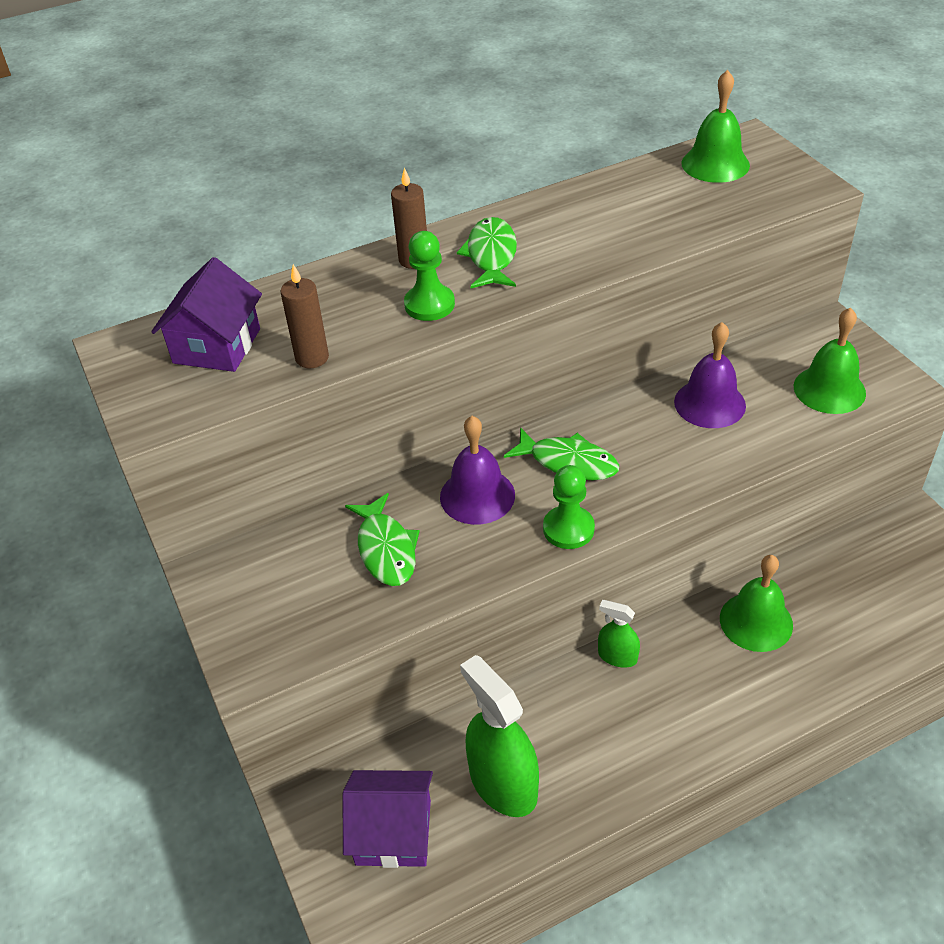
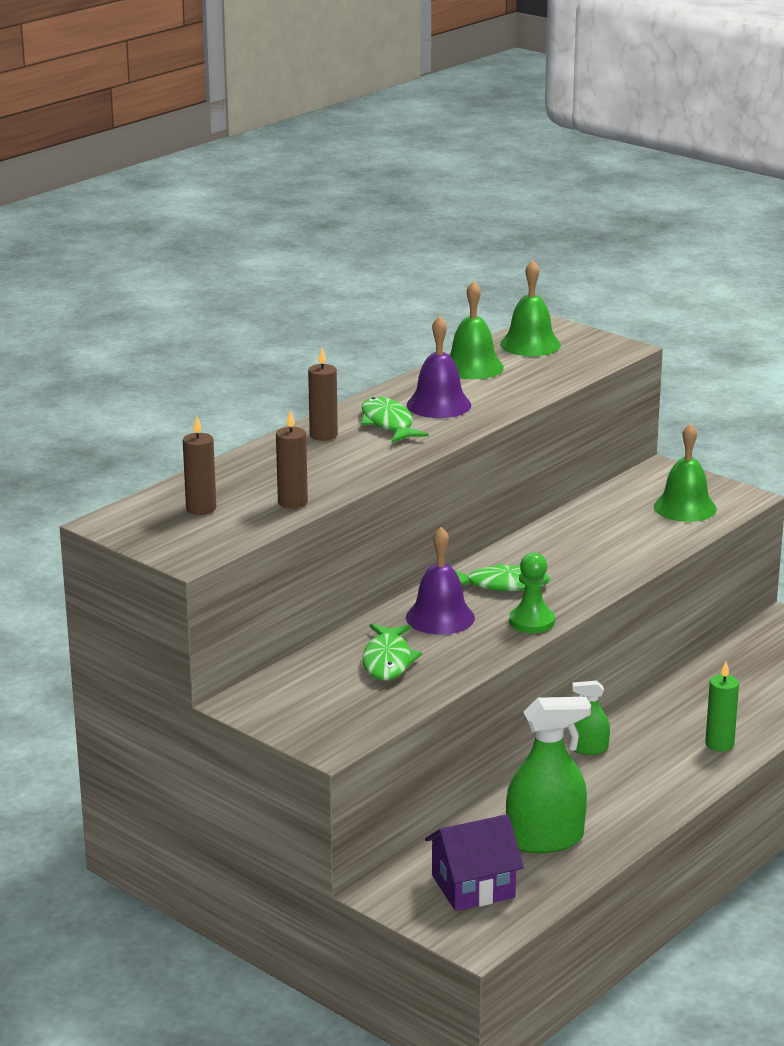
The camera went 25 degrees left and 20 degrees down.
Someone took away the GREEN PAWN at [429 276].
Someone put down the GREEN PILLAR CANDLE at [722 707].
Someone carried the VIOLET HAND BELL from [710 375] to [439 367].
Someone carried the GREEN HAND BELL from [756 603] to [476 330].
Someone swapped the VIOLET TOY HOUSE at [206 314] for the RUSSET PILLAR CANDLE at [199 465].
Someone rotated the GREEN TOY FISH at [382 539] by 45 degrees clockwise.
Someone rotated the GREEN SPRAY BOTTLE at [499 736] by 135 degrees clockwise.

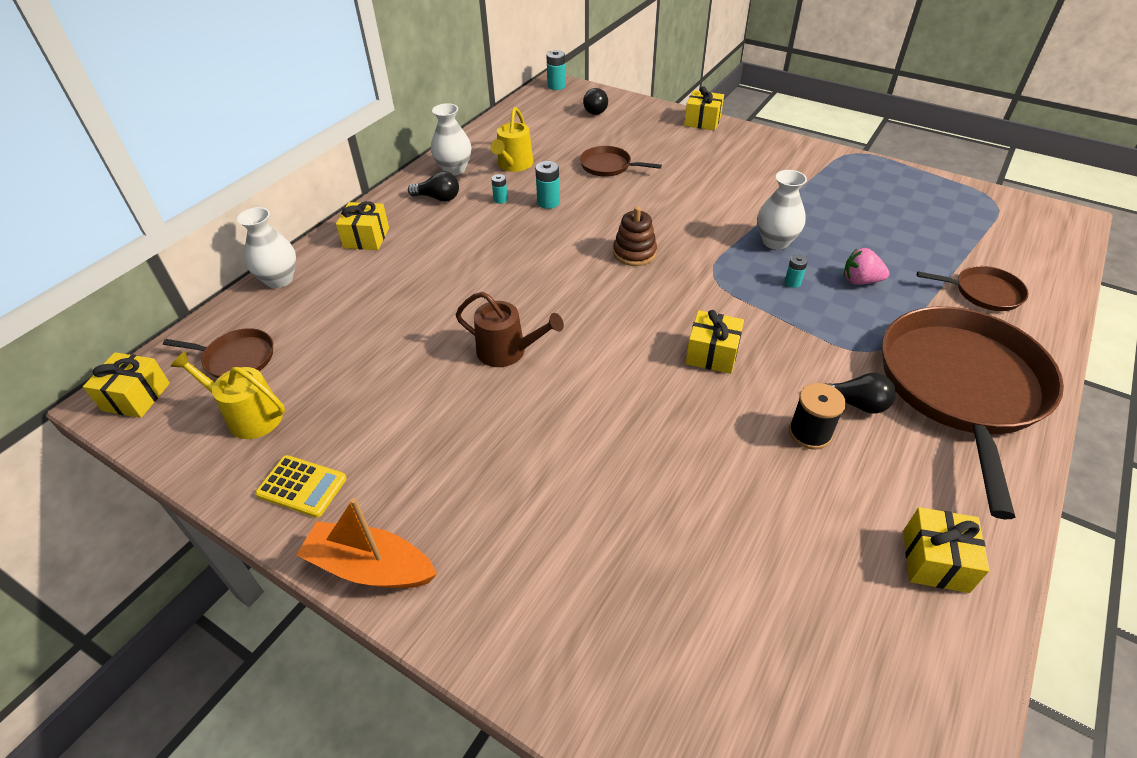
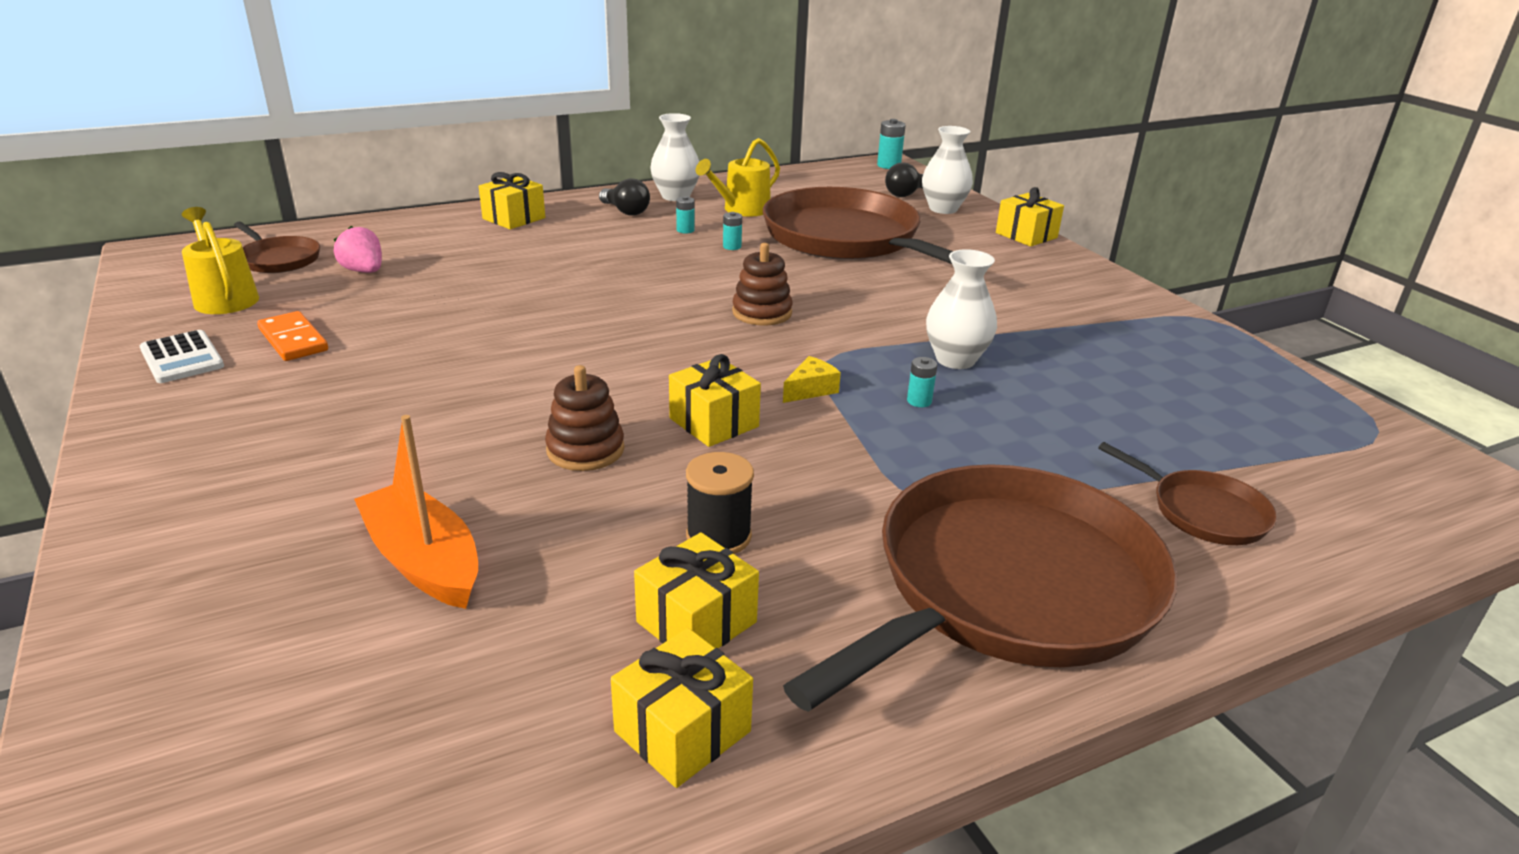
The camera went 30 degrees right and 15 degrees down.
Someone took away the RUSSET WATERING POT at [510 329].
Someone took away the BLACK LIGHT BULB at [860 393].
Someone put down the BRIGHT ORANGE DOMINO TILE at [292 336].
Someone put down the RUSSET STACKING TOY at [584 418].
Someone put down the GOLDEN CHEESE WEDGE at [812 379].
Someone carried the GOLDEN WRAPPED GIFT from [126 385] to [696 590].
Someone carried the SNOW-WHITE FLOWER VASE from [266 247] to [947 170].
Someone carried the BRIGHT ORANGE TOY BOAT from [366 543] to [416 512].
Someone carried the PINK STRAWBERRY from [867 266] to [358 249].
Someone repainted the GOLDEN ADDING MACHINE at [301 486], which became the SNOW-WHITE ADDING MACHINE at [182 356].
Someone scaled the TURQUOISE AA BATTERY at [547 185] by 0.62.
Someone scaled the RUSSET PAN at [621 161] by 2.27.

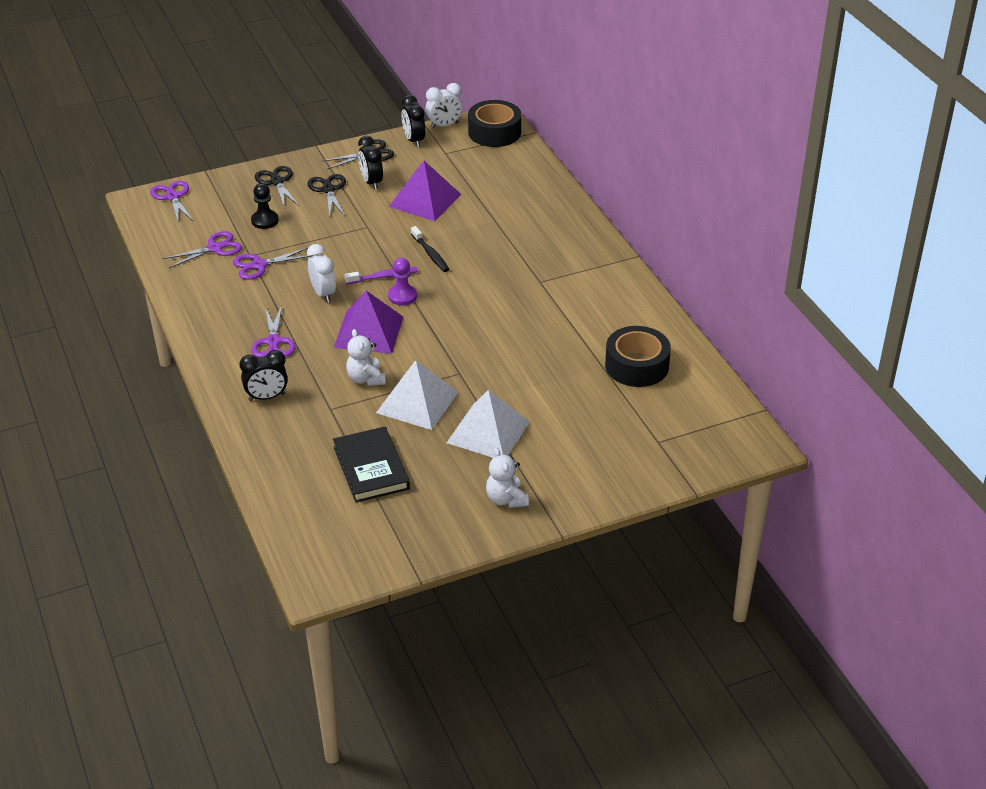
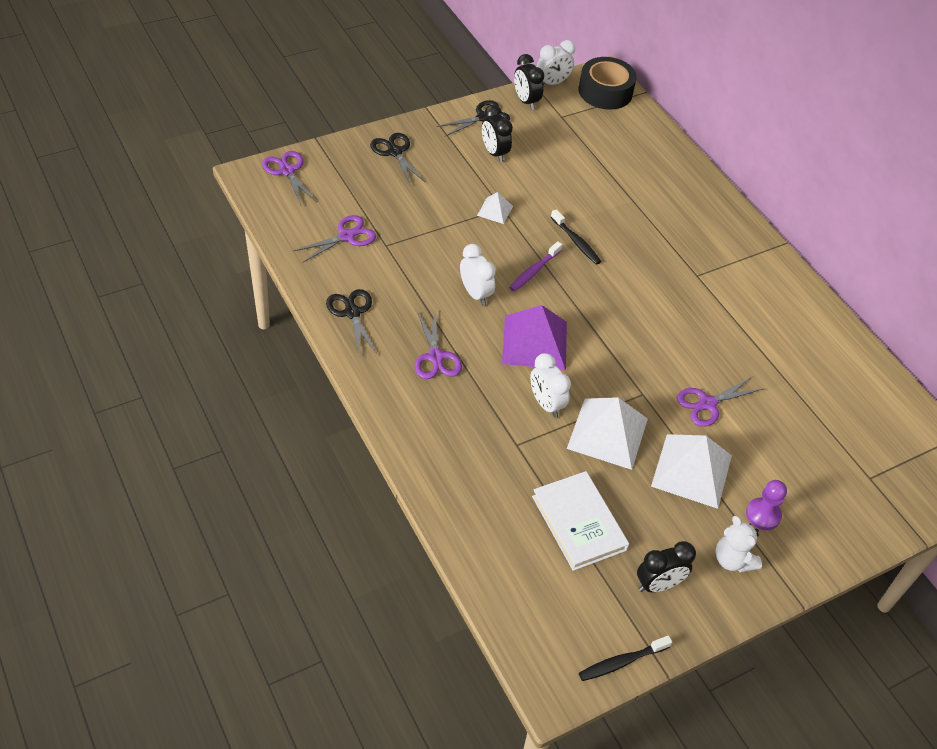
The camera went 10 degrees left and 10 degrees up.
Someone took away the BLACK PAWN at [265 206].
Someone took away the VIOLET SOLID PYRAMID at [425 191].
Someone took away the BLACK STICKY TAPE at [638 356].
Someone put down the SNOW-WHITE SOLID PYRAMID at [495 208].
Someone put down the BLACK TOOTH BRUSH at [625 658].
Someone carried the VIOLET PAIR OF SCISSORS from [273 264] to [720 402].
Someone carried the BLACK ALARM CLOCK from [264 375] to [666 566].
Someone carried the BLACK PAIR OF SCISSORS from [326 195] to [352 323].
Someone carried the VIOLET PAWN from [402 281] to [766 505].
Someone swapped the SNOW-WHITE TEDDY BEAR at [366 357] for the SNOW-WHITE ALARM CLOCK at [550 385].
Someone repainted the BLACK HARDBACK at [371 465], which became the SNOW-WHITE HARDBACK at [580 521].
Someone rotated the VIOLET TOOTH BRUSH at [381 275] by 150 degrees clockwise.

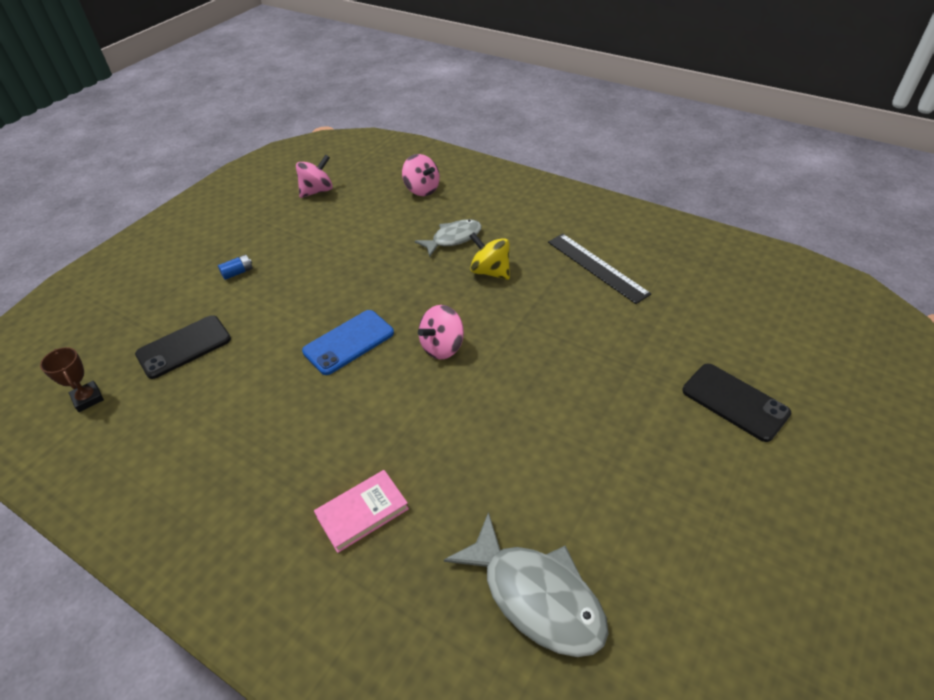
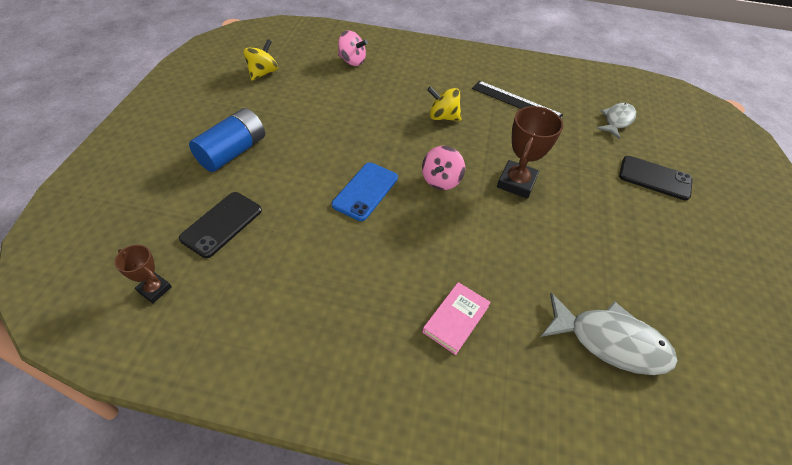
The camera went 25 degrees left and 5 degrees up.
Someone put down the RUSSET TROPHY at [530 152].
Someone carried the GRAY TOY FISH from [448 238] to [616 121].
Someone repainted the PINK WHIRLIGIG at [314 176], which became the GOLDEN WHIRLIGIG at [260 60].
Someone scaled the COBALT AA BATTERY at [235 267] by 2.46.

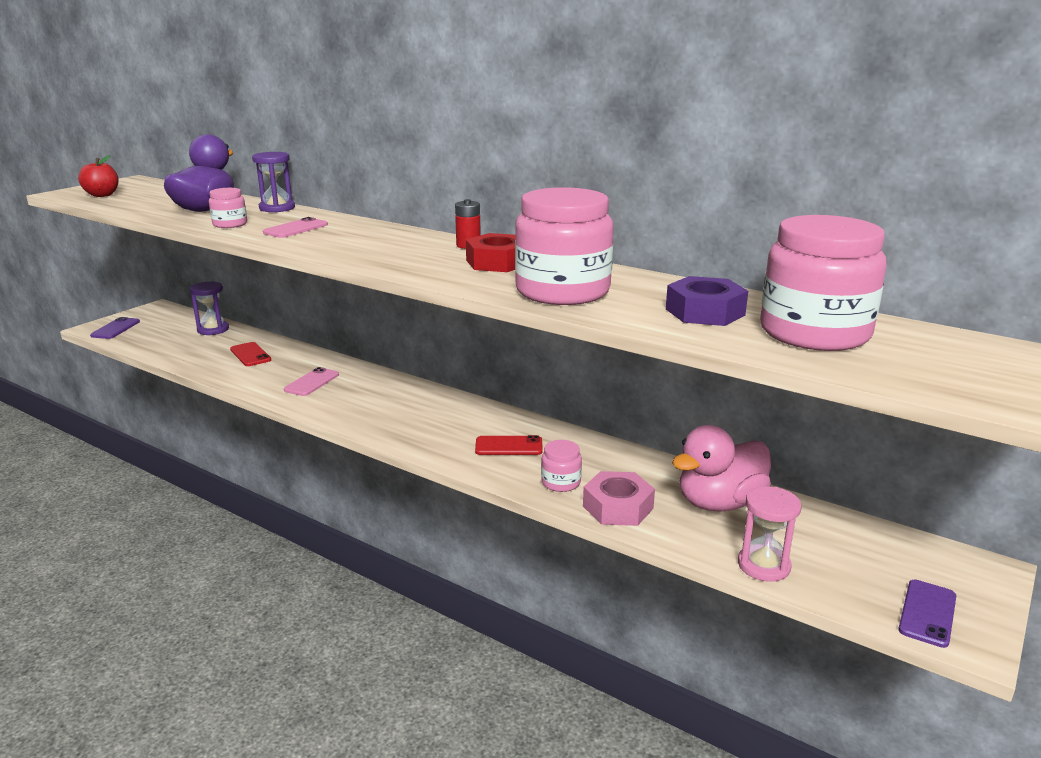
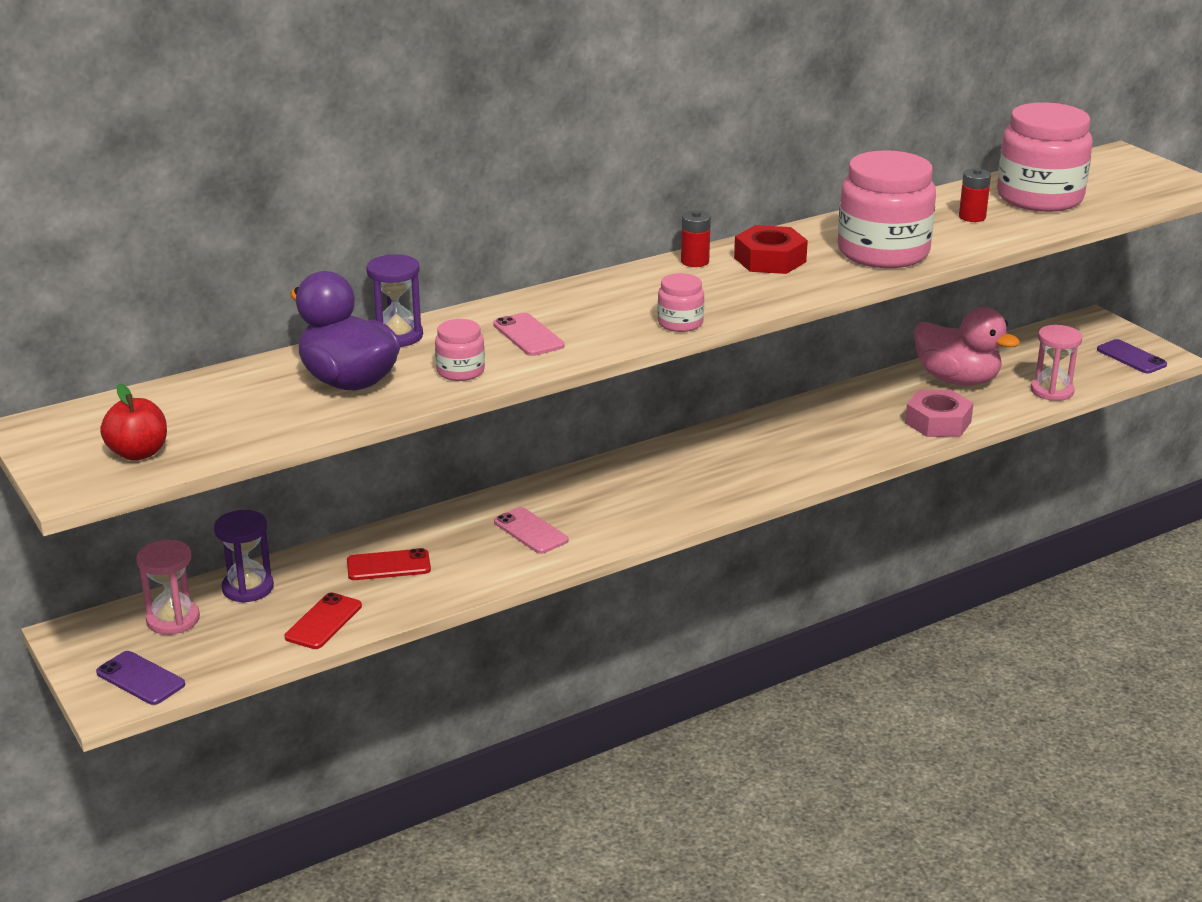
The camera went 65 degrees left and 5 degrees up.
Someone put down the PINK HOURGLASS at [168 587].
Someone carried the RED MOBILE PHONE from [509 445] to [323 620].
Someone carried the PINK JAM JAR from [561 466] to [680 302].
Someone swapped the VIOLET HEX NUT at [707 301] for the RED AA BATTERY at [975 195].
Someone rotated the PINK RUBBER DUCK at [721 468] by 45 degrees counterclockwise.

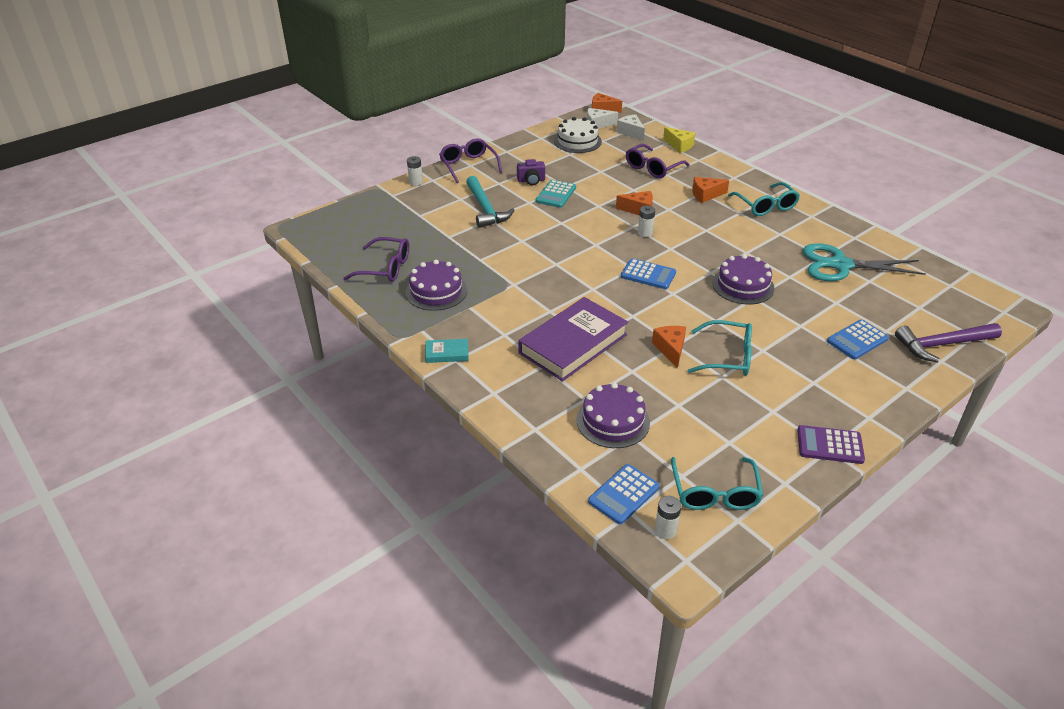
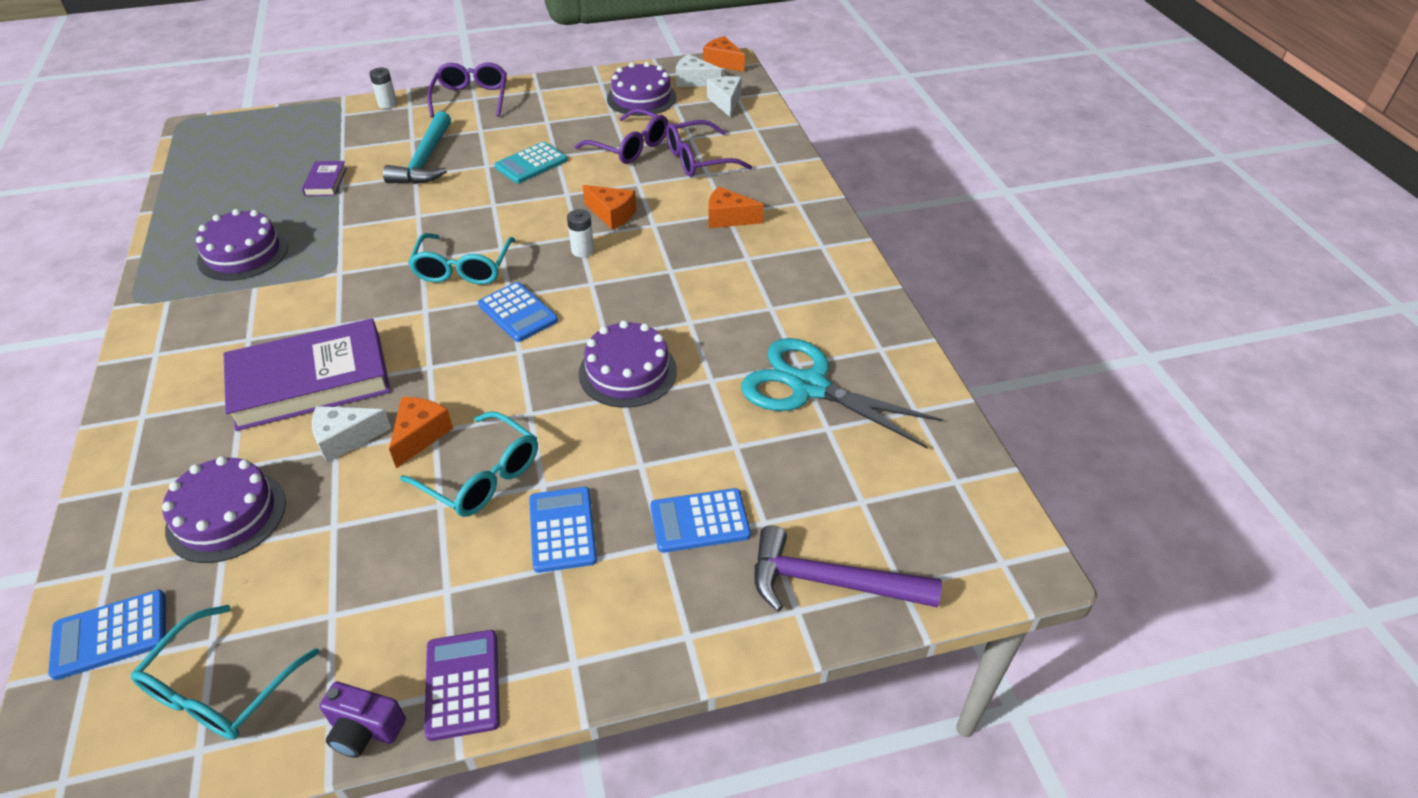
The camera went 25 degrees right and 5 degrees up.
Someone took away the TURQUOISE HARDBACK at [447 351].
Someone took away the SNOW-WHITE AA BATTERY at [668 517].
Someone took away the GOLDEN CHEESE WEDGE at [679 140].
Someone put down the VIOLET HARDBACK at [324 178].
Someone put down the SNOW-WHITE CHEESE WEDGE at [352 434].
Someone put down the COBALT ADDING MACHINE at [563 530].
Someone carried the VIOLET GLASSES from [376 259] to [621 136].
Someone carried the VIOLET COMPACT CAMERA from [531 172] to [362 720].
Someone carried the TURQUOISE GLASSES from [764 199] to [462 259].
Someone repainted the SNOW-WHITE CAKE at [578 135], which became the VIOLET CAKE at [642 89].
Someone rotated the VIOLET ADDING MACHINE at [831 444] by 45 degrees clockwise.

